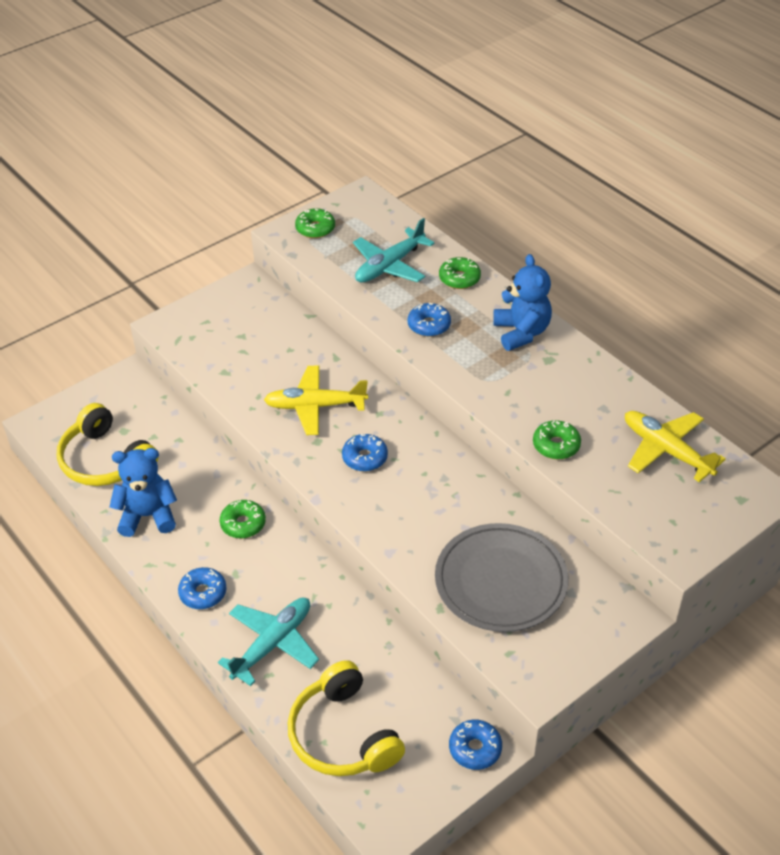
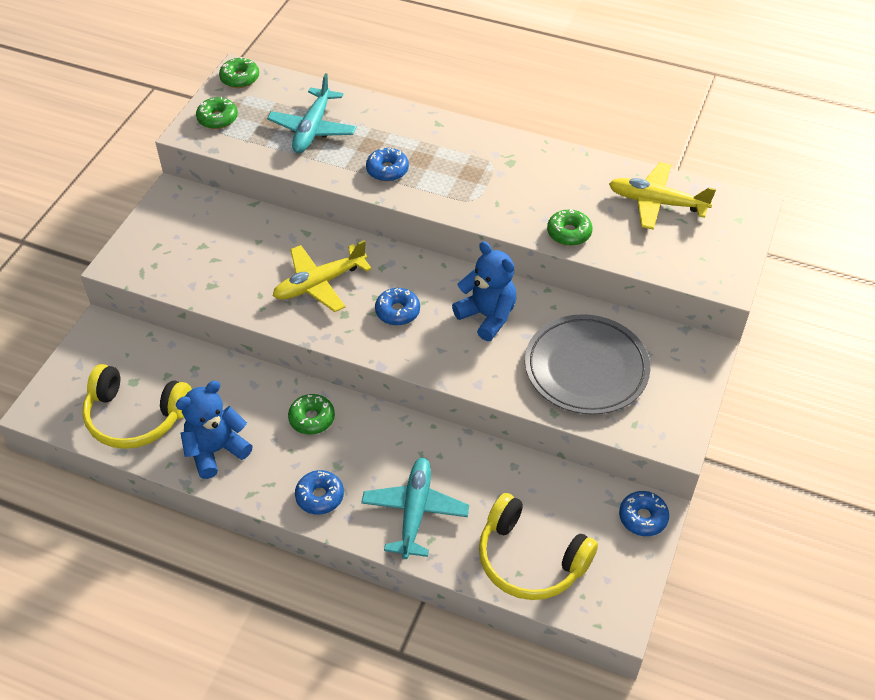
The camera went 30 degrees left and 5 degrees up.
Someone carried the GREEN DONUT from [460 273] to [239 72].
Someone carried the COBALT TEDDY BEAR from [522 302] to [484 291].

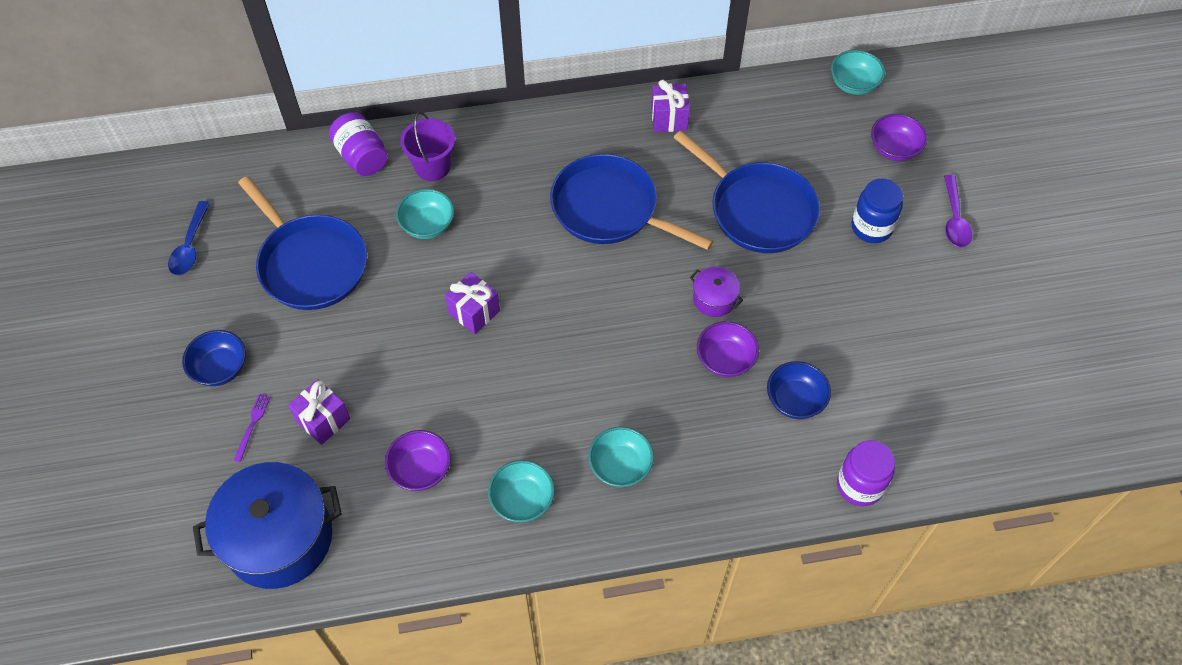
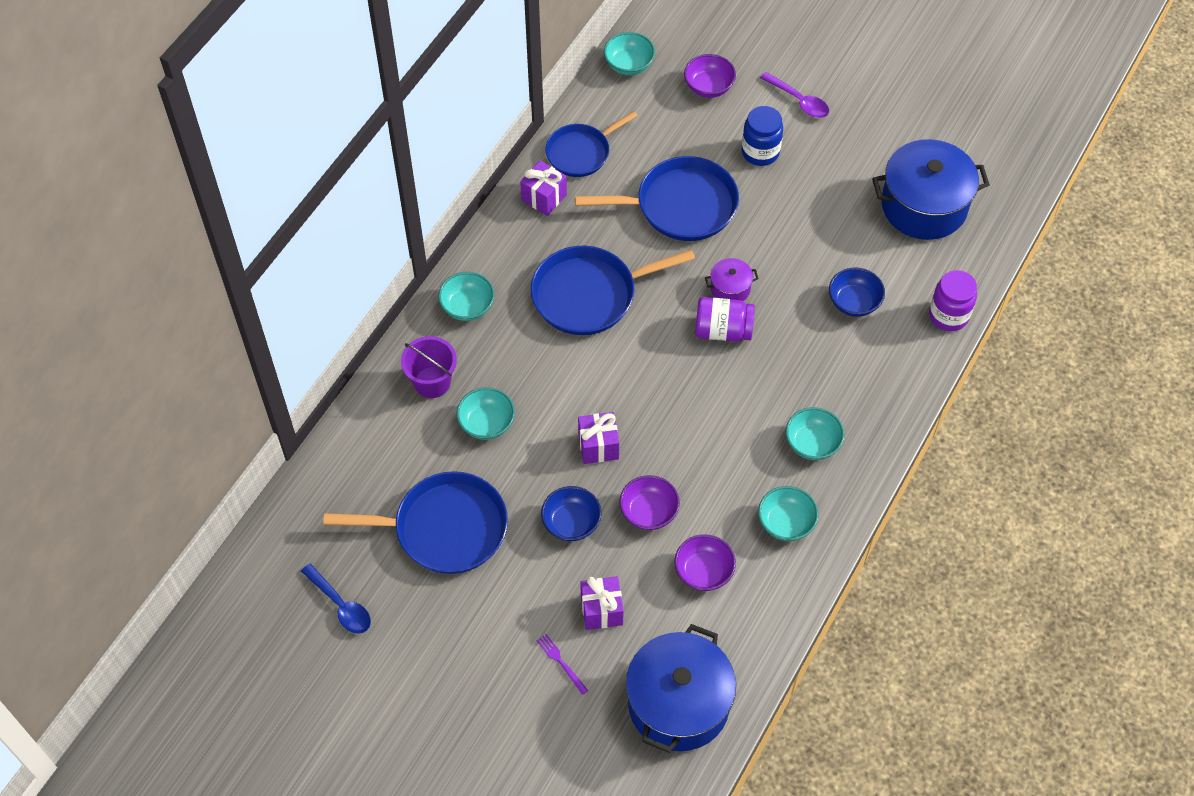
The camera went 50 degrees left and 0 degrees up.
Someone put down the TURQUOISE BOWL at [466 296].
Someone put down the COBALT PAN at [592 144].
Someone put down the COBALT POT at [931 189].
Someone carried the COBALT BOWL from [214 358] to [571 513].
Someone carried the VIOLET JAM JAR from [358 144] to [725 319].
Someone carried the VIOLET BOWL from [728 349] to [649 502].

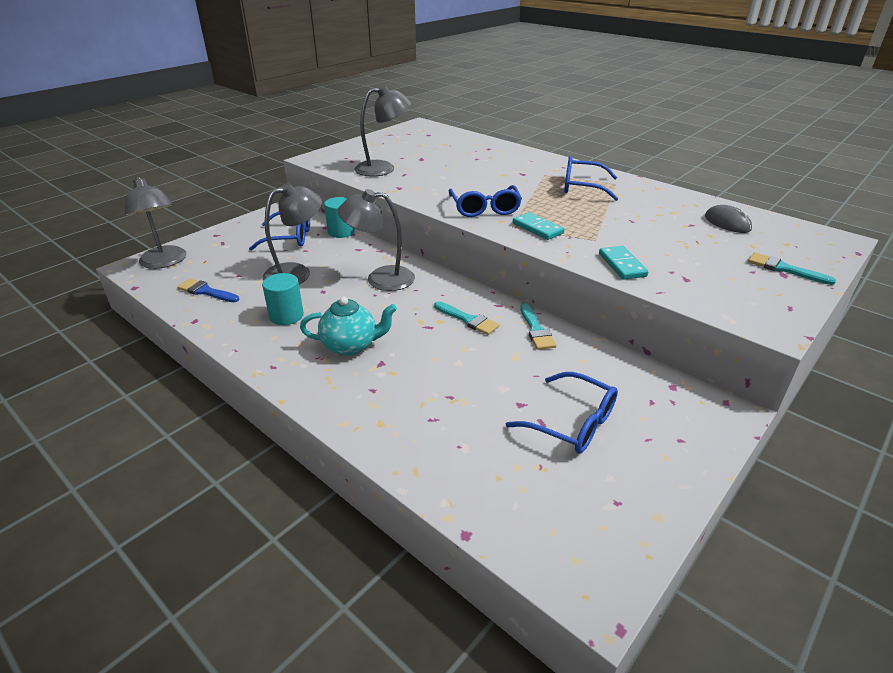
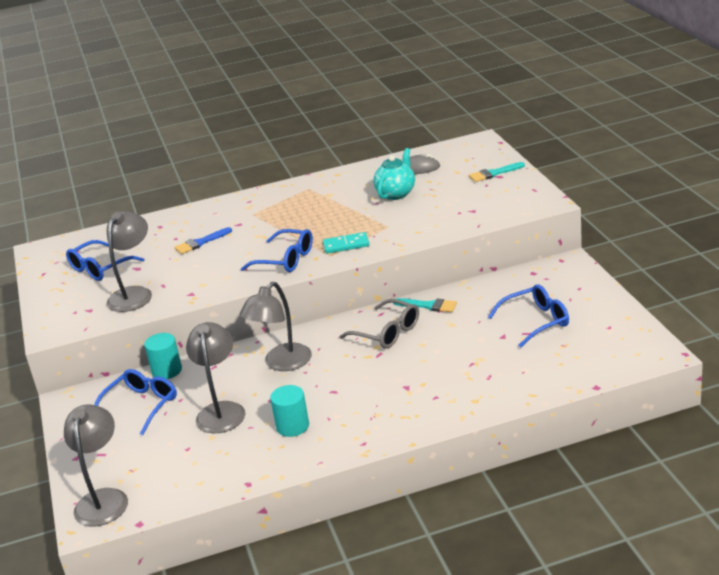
The camera went 55 degrees left and 5 degrees down.
Someone took away the TURQUOISE DOMINO TILE at [623 263].
Someone carried the COBALT PAINT BRUSH from [208 290] to [203 240].
Someone carried the TURQUOISE TEA POT from [348 326] to [394 174].
Someone carried the COBALT GLASSES from [591 178] to [105 260].
Someone swapped the TURQUOISE PAINT BRUSH at [466 318] for the GRAY GLASSES at [379 324].
Someone rotated the GRAY READING LAMP at [155 222] by 90 degrees counterclockwise.

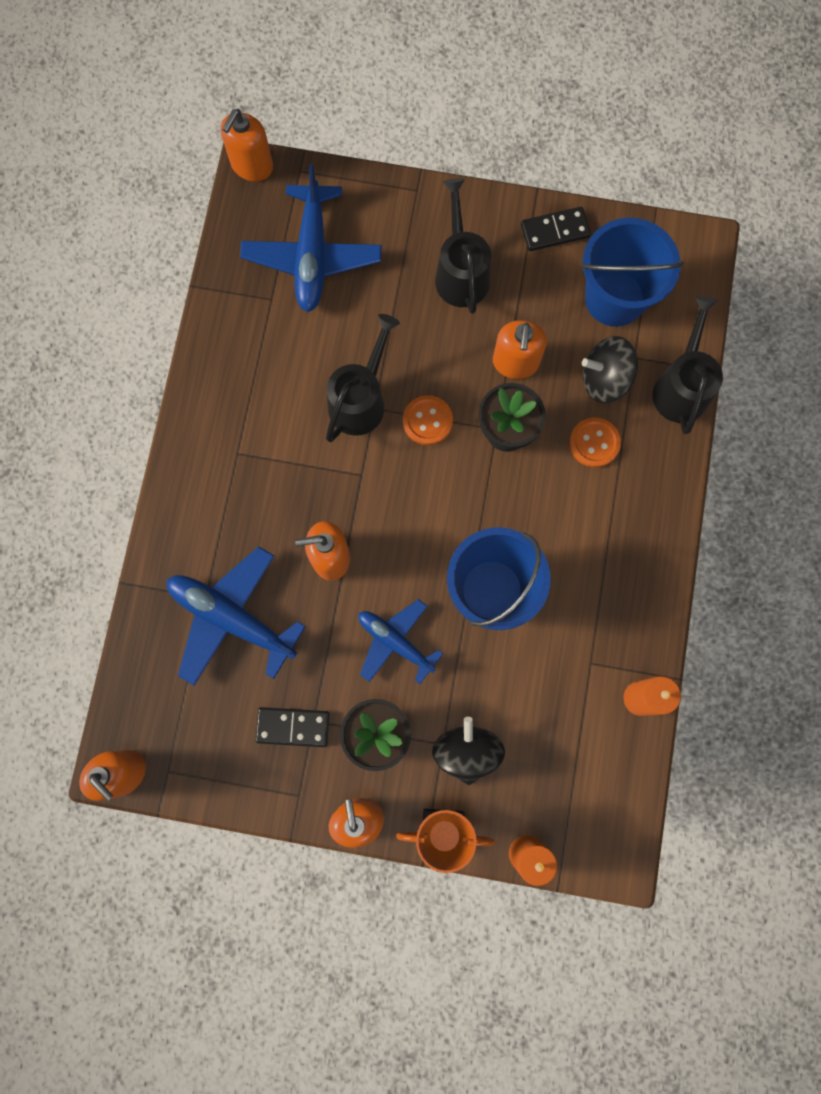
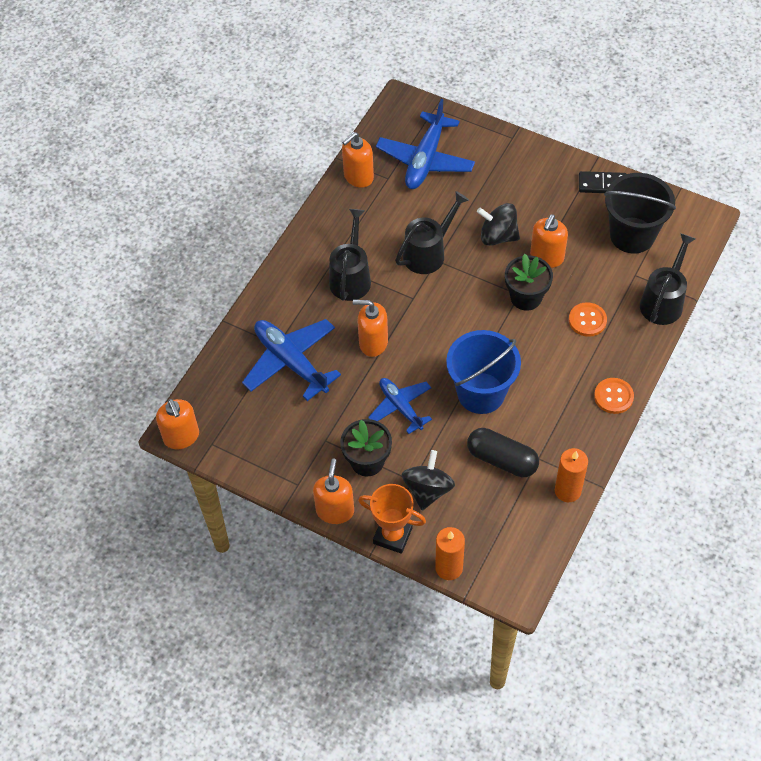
The camera went 20 degrees right and 20 degrees down.
Someone took away the BLACK DOMINO TILE at [292 727].
Someone put down the BLACK CAPSULE at [503 452].
Someone carried the BRIGHT ORANGE PUMP BOTTLE from [247 145] to [358 160].
Someone carried the BRIGHT ORANGE SEWING BUTTON from [428 420] to [614 396].
Someone carried the BLACK WATERING POT from [463 246] to [350 255].
Someone carried the BLACK WHIRLIGIG from [610 369] to [498 224].
Someone repainted the COBALT BUCKET at [632 272], which became the BLACK BUCKET at [640 213].

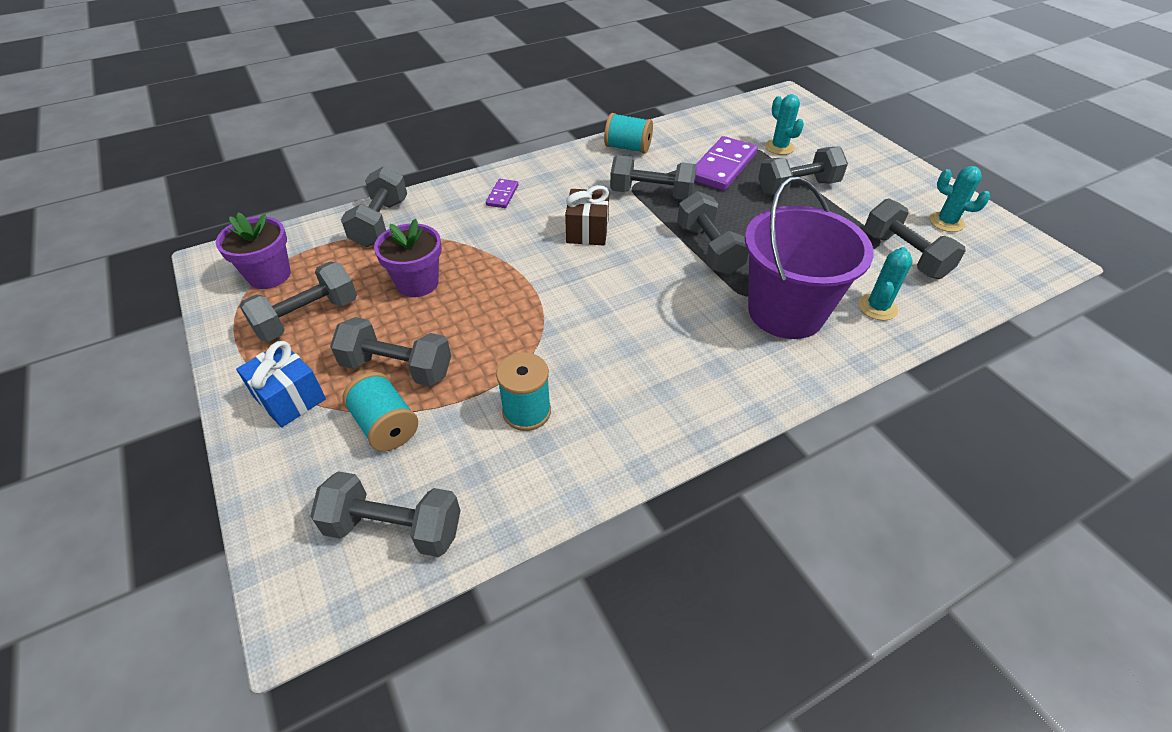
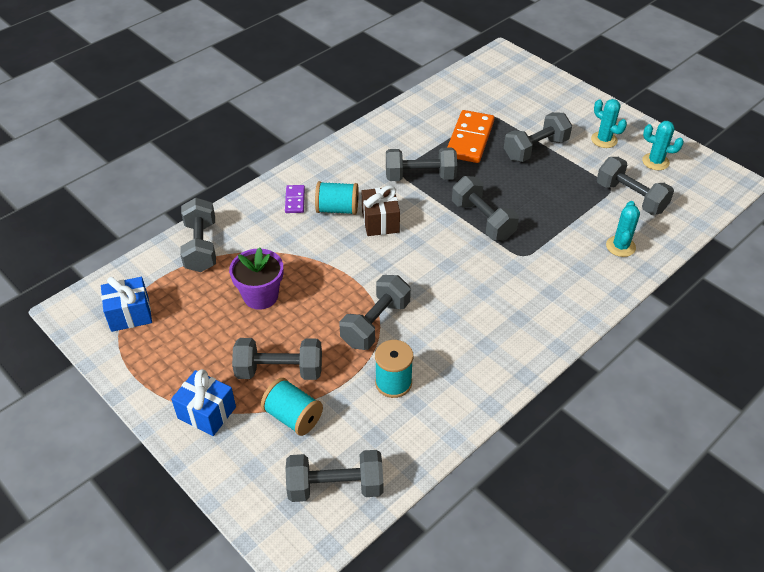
The camera went 15 degrees left and 0 degrees up.
Someone took away the VIOLET BUCKET at [809 257].
Someone carried the GRAY FREE WEIGHT from [298 302] to [375 312].
Someone carried the TURQUOISE REEL OF THREAD from [628 133] to [337 198].
Someone carried the TURQUOISE CACTUS from [784 124] to [609 123].
Someone swapped the VIOLET PLANT POT at [253 250] for the COBALT WRAPPED GIFT at [126 304].
Someone repainted the VIOLET DOMINO TILE at [726 163], which became the BRIGHT ORANGE DOMINO TILE at [470 136].

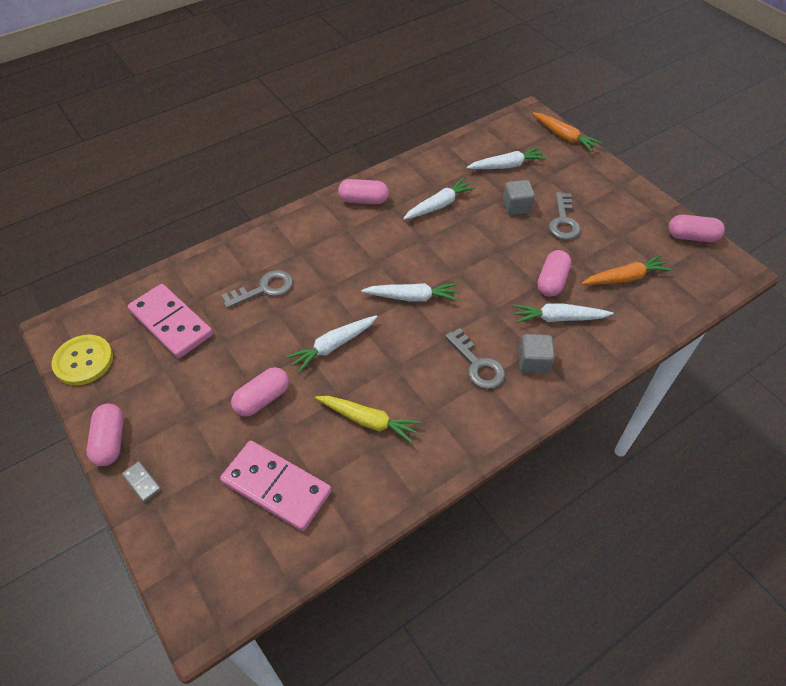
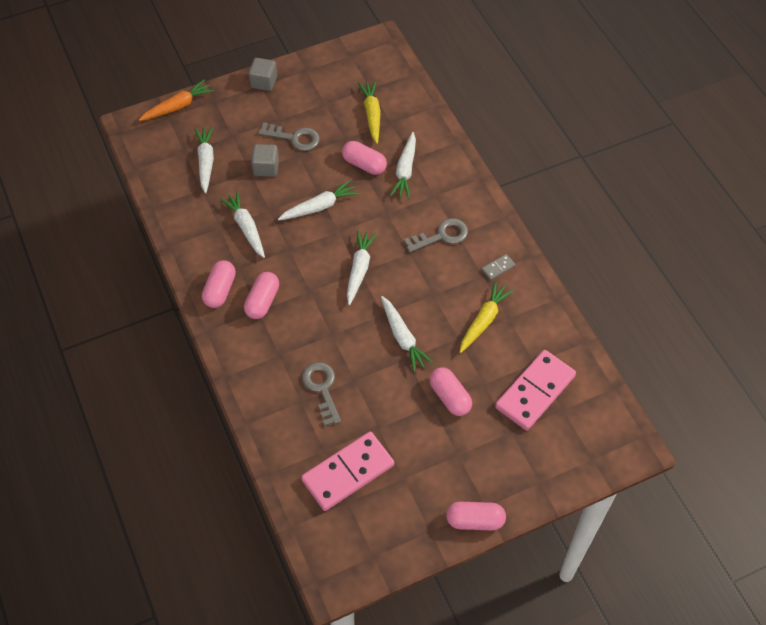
The camera went 80 degrees left and 5 degrees up.
Someone took away the GOLDEN SEWING BUTTON at [82 360].
Someone put down the SNOW-WHITE TOY CARROT at [318 200].
Someone carried the GRAY DOMINO TILE from [141 481] to [498 267].
Someone carried the GRAY BLOCK from [537 354] to [263 74].
Someone carried the PINK CAPSULE from [696 228] to [261 295].
Someone repainted the BRIGHT ORANGE TOY CARROT at [627 270], which became the GOLDEN TOY CARROT at [369 112].

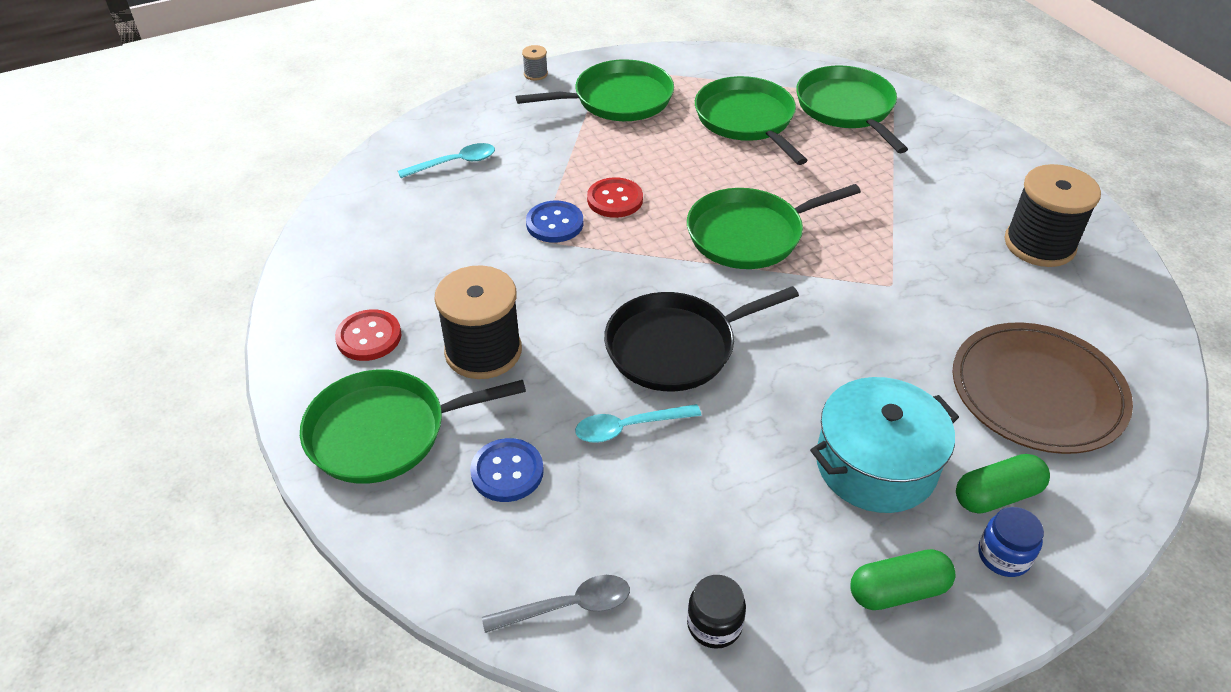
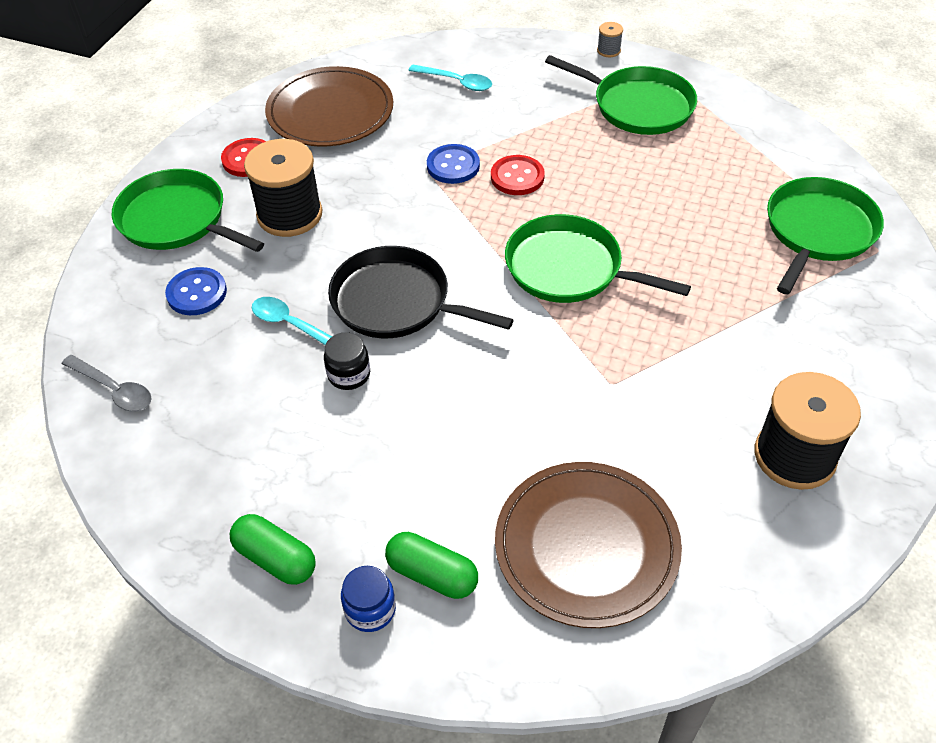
The camera went 50 degrees right and 5 degrees up.
Someone took away the GREEN PAN at [751 120].
Someone took away the TURQUOISE POT at [884 445].
Someone put down the RUSSET PLATE at [329 106].
Someone carried the BLACK JAM JAR from [716 612] to [347 361].

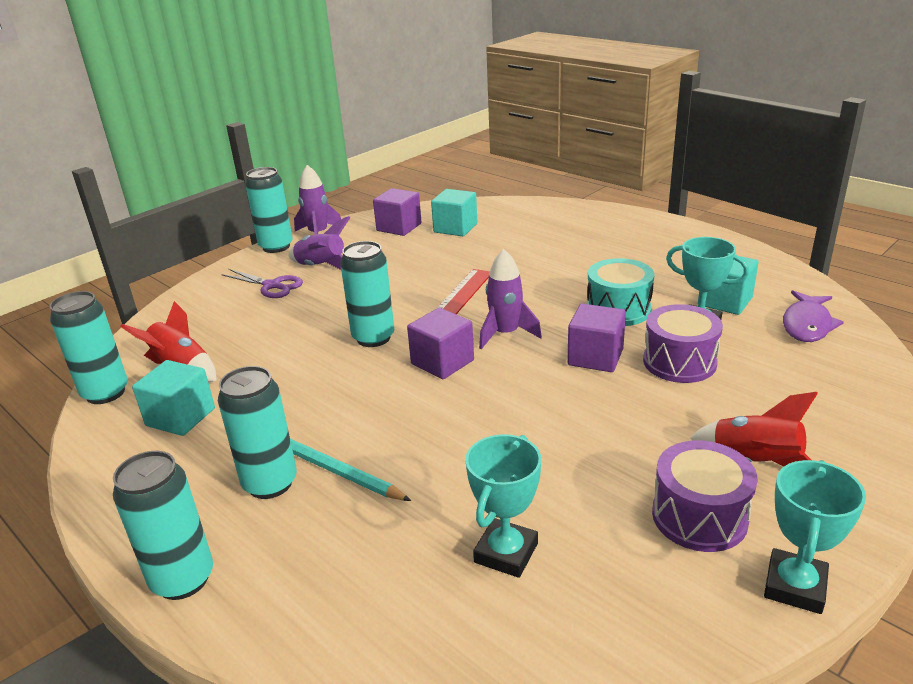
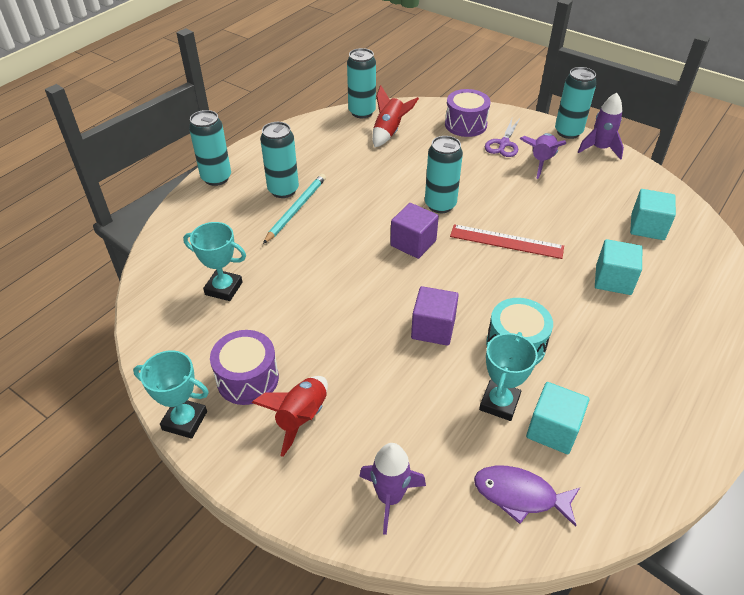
The camera went 80 degrees right and 15 degrees up.
Someone took away the VIOLET BLOCK at [397 212].
Someone carried the TURQUOISE BLOCK from [173 398] to [618 267].
Someone carried the VIOLET SPACESHIP from [510 299] to [392 489].
Someone carried the VIOLET TOY DRUM from [683 343] to [468 113].

